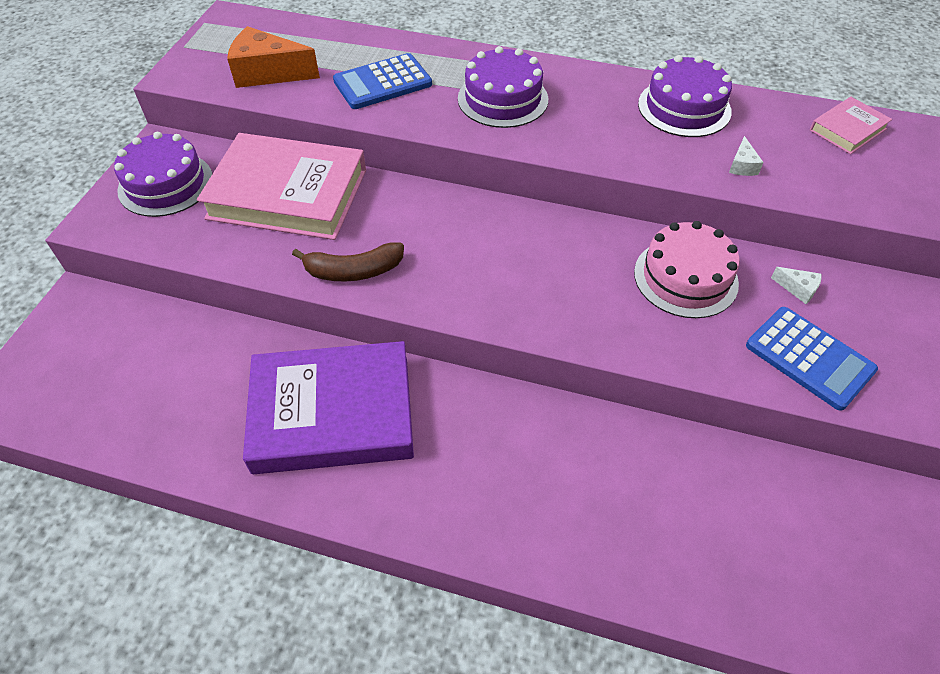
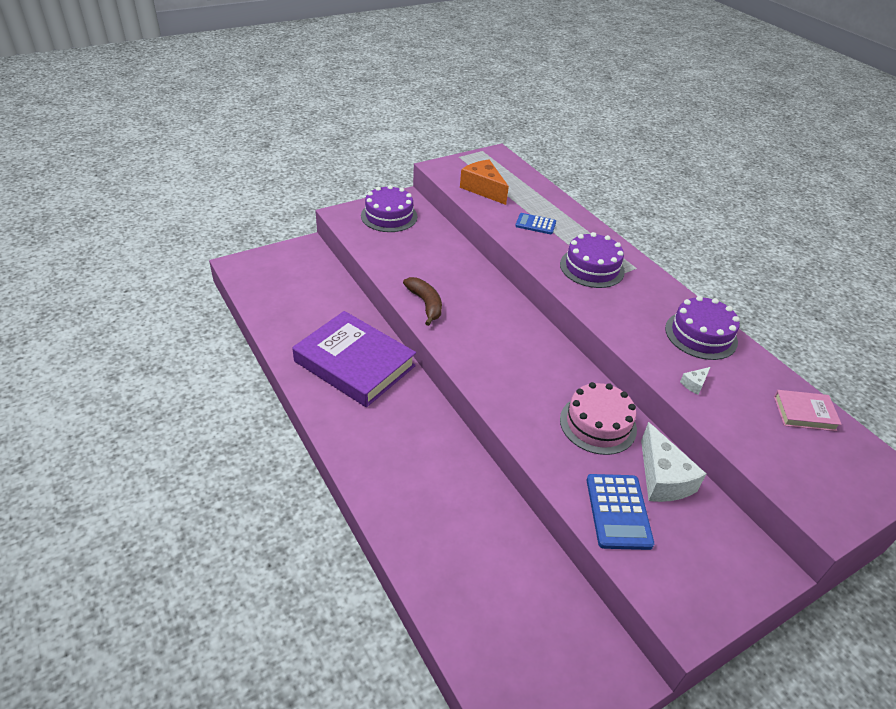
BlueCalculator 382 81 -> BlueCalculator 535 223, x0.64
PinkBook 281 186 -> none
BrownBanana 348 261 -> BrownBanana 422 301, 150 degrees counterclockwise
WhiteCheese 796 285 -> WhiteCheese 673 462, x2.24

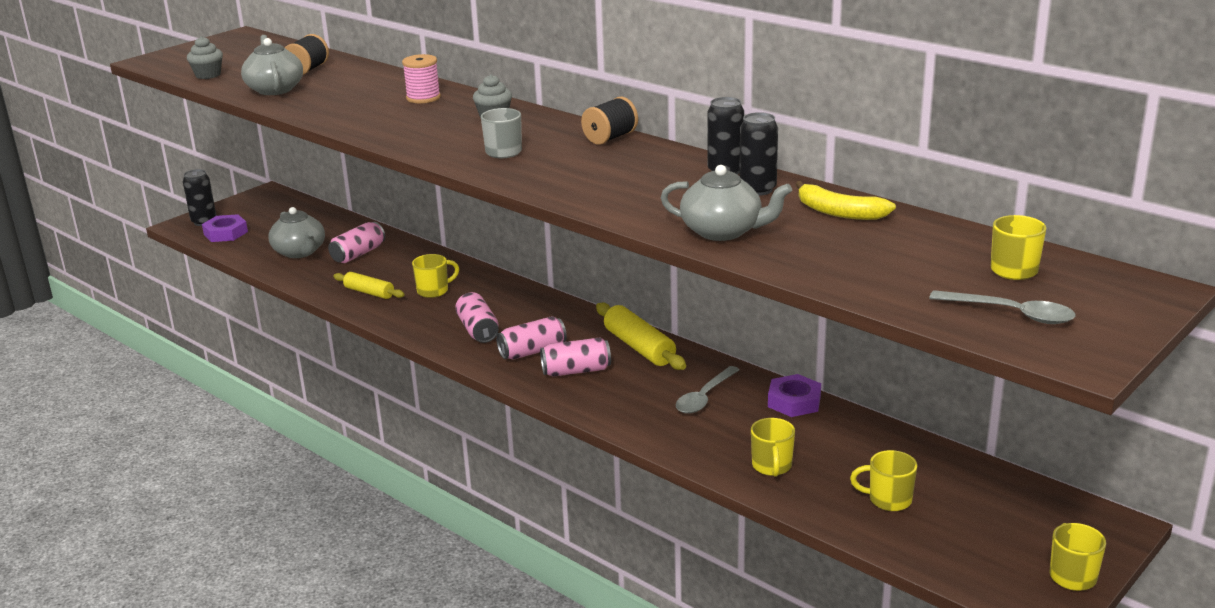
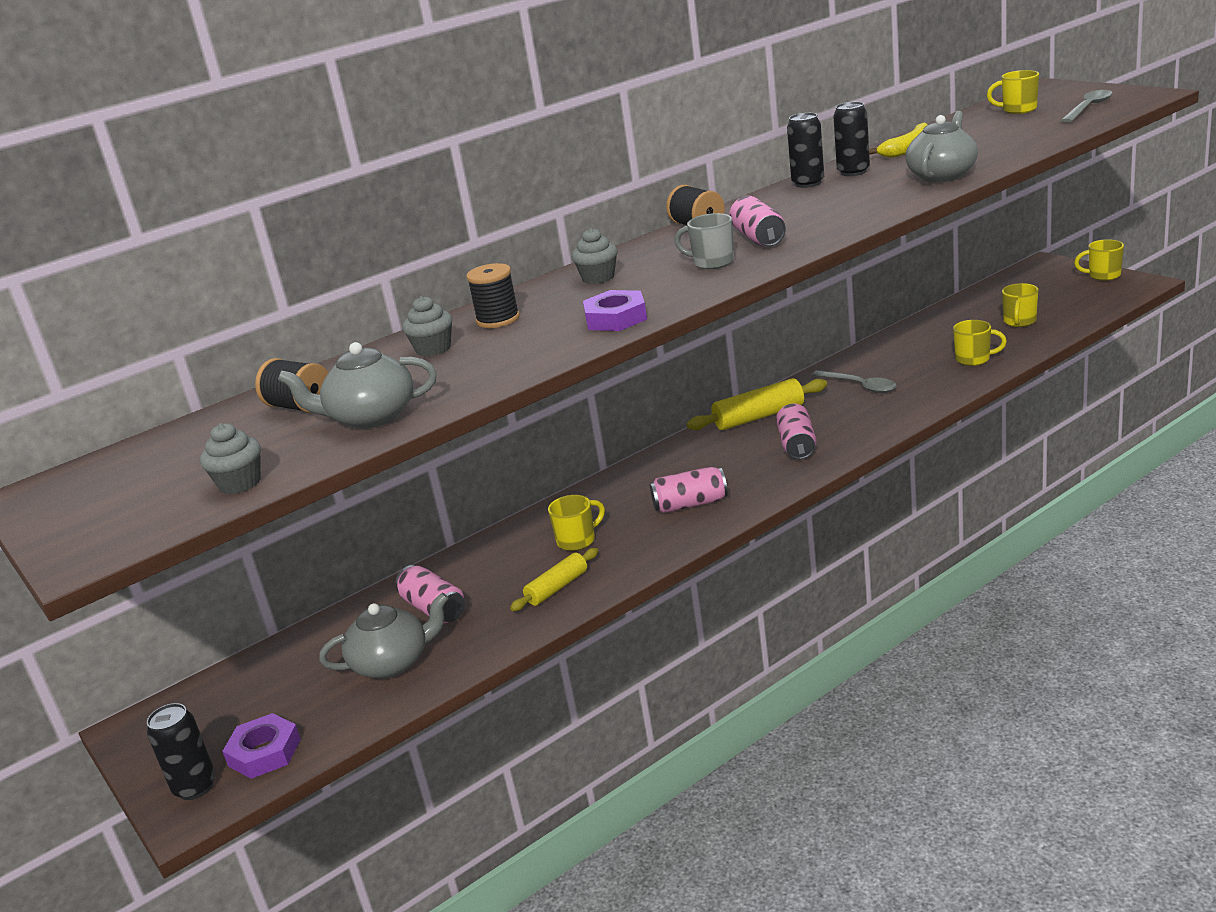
PinkSpool 421 78 -> BlackSpool 493 295
YellowMug 435 276 -> YellowMug 576 523, 75 degrees clockwise
PinkCan 531 337 -> PinkCan 757 221, move
PurpleNut 794 395 -> PurpleNut 615 310, move
none -> GreyCupcake 427 326

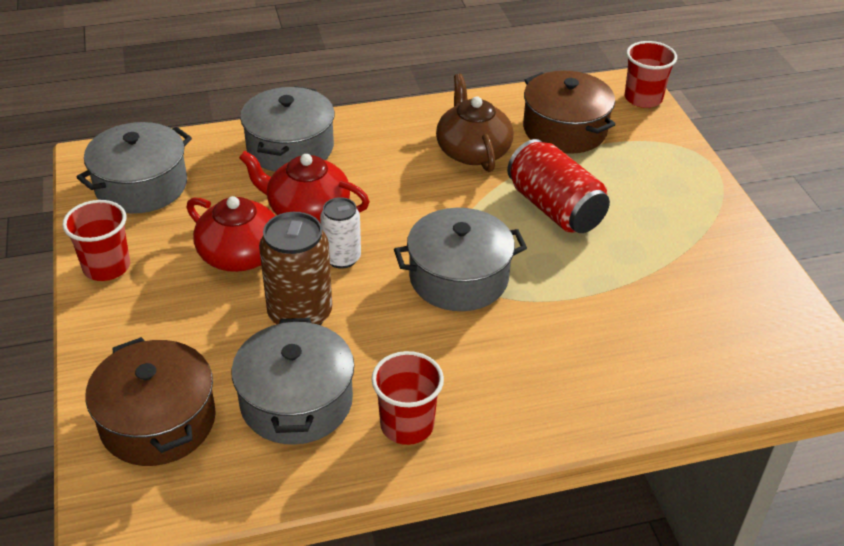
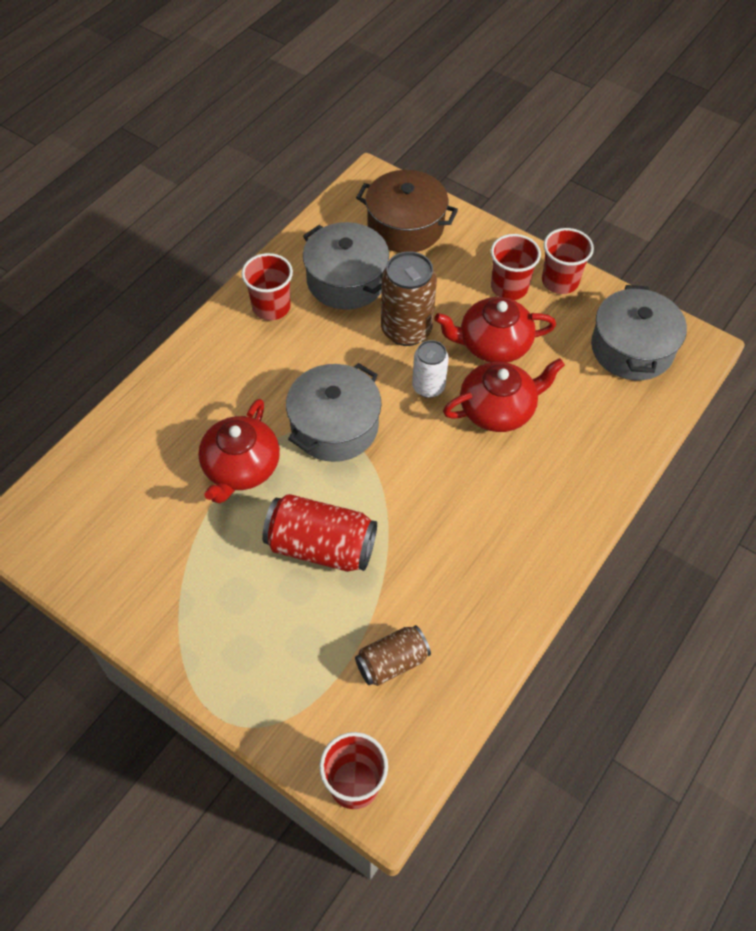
BrownPot 569 112 -> BrownCan 393 655
BrownTeapot 474 123 -> none
GreyPot 287 129 -> none
none -> RedCup 516 267
none -> RedTeapot 239 451

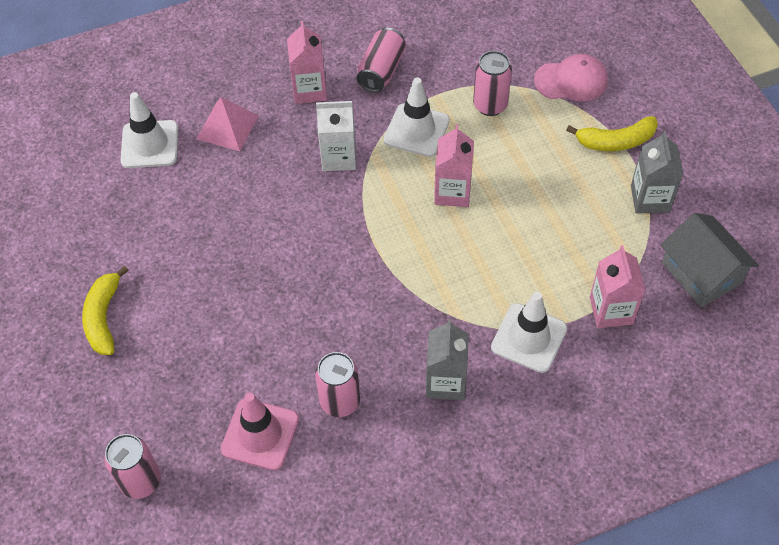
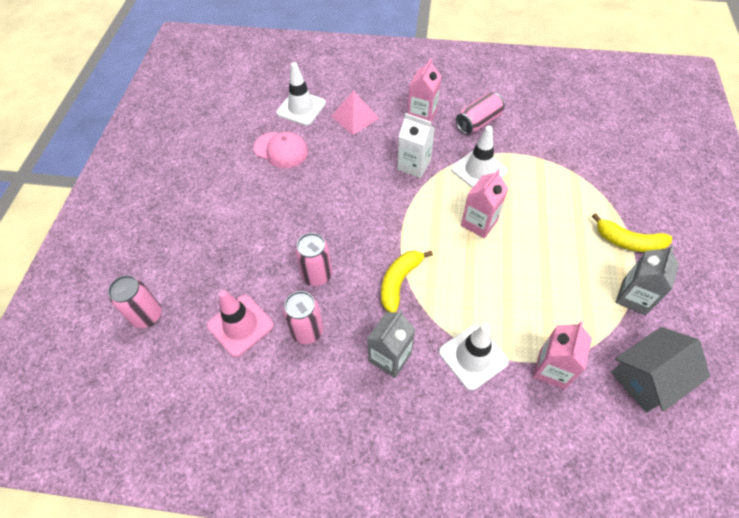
PinkCan 492 83 -> PinkCan 313 259, move
PinkCap 571 77 -> PinkCap 281 150, move
GreyHouse 710 260 -> GreyHouse 660 370, 60 degrees clockwise
YellowBanana 105 310 -> YellowBanana 407 282, move

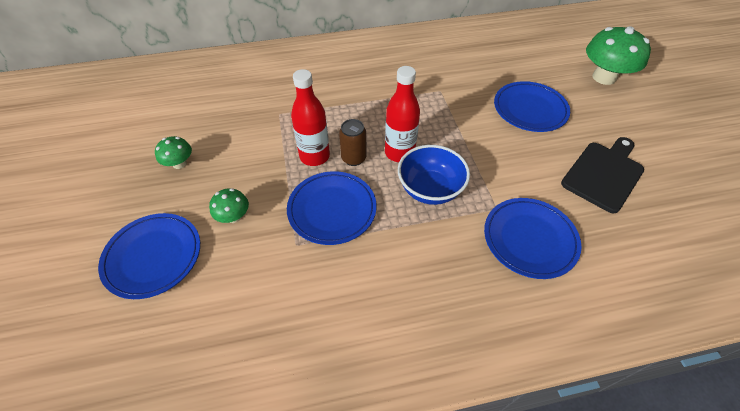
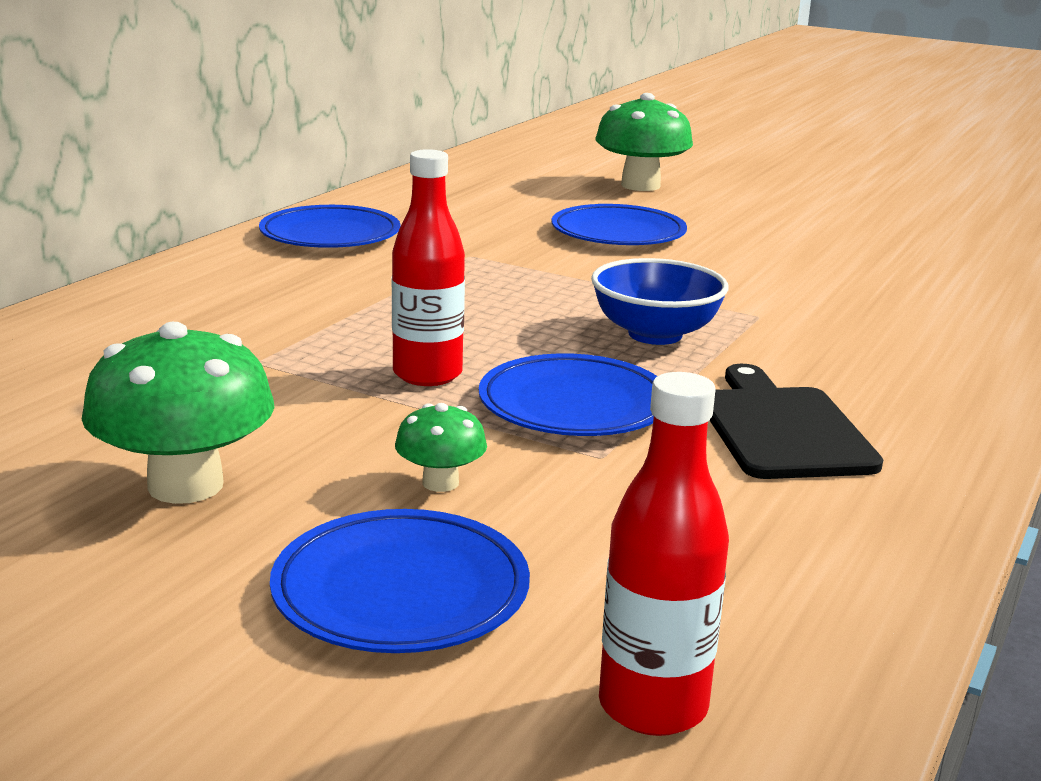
RedBottle 402 114 -> RedBottle 664 554, move
BrownCan 353 142 -> none
GreenMushroom 173 152 -> GreenMushroom 178 413, x1.96
BlackCuttingBoard 602 175 -> BlackCuttingBoard 796 421, move
BluePlate 533 238 -> BluePlate 329 226, move

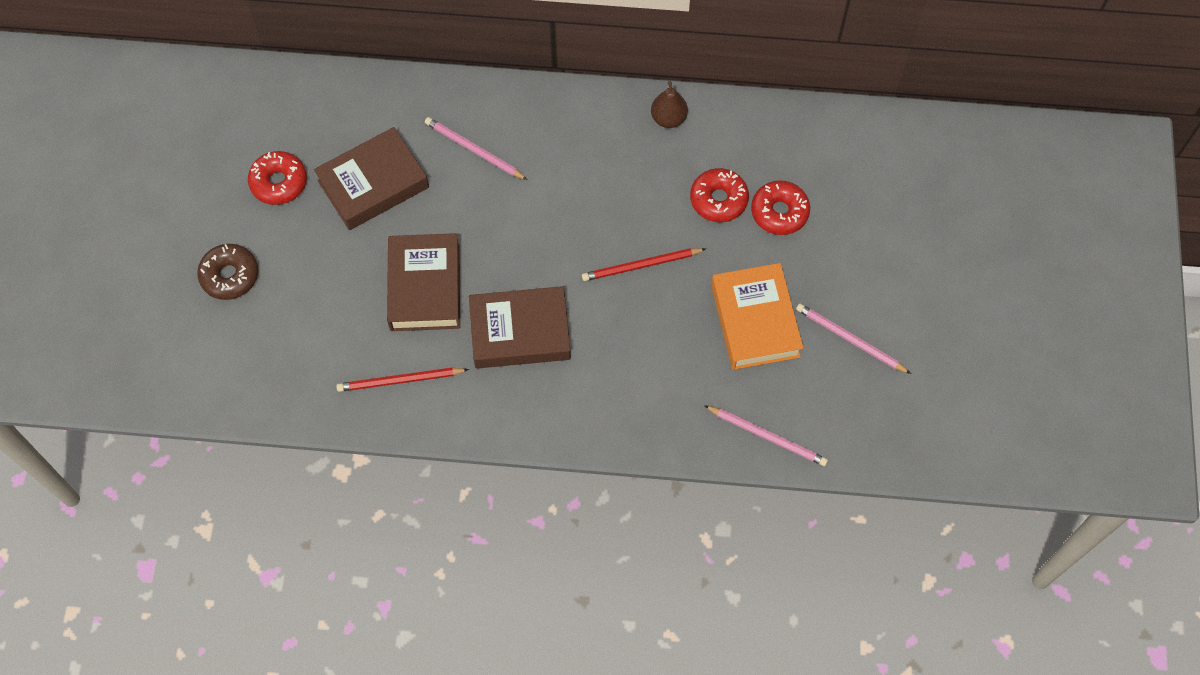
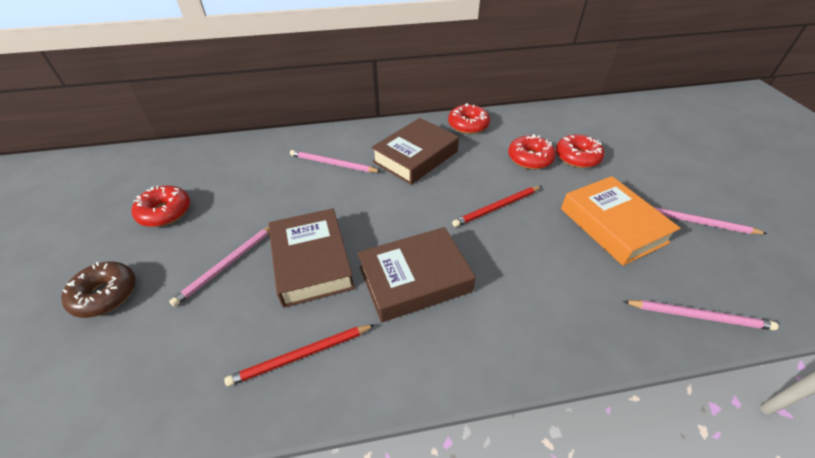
BrownPear 669 104 -> RedDonut 469 118
BrownBook 371 178 -> BrownBook 415 151, move
none -> PinkPencil 219 267

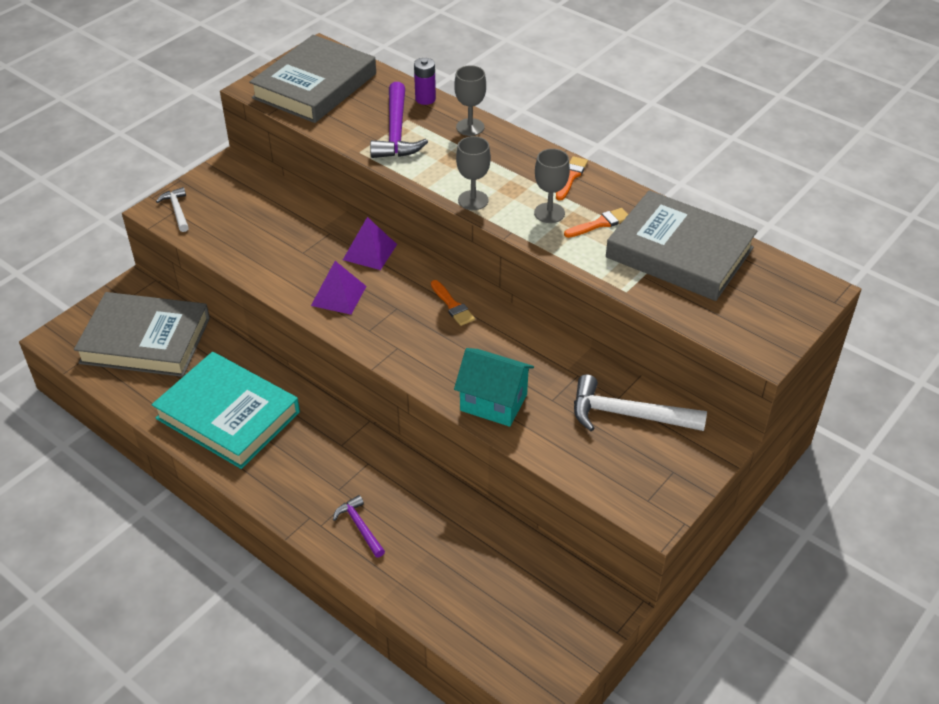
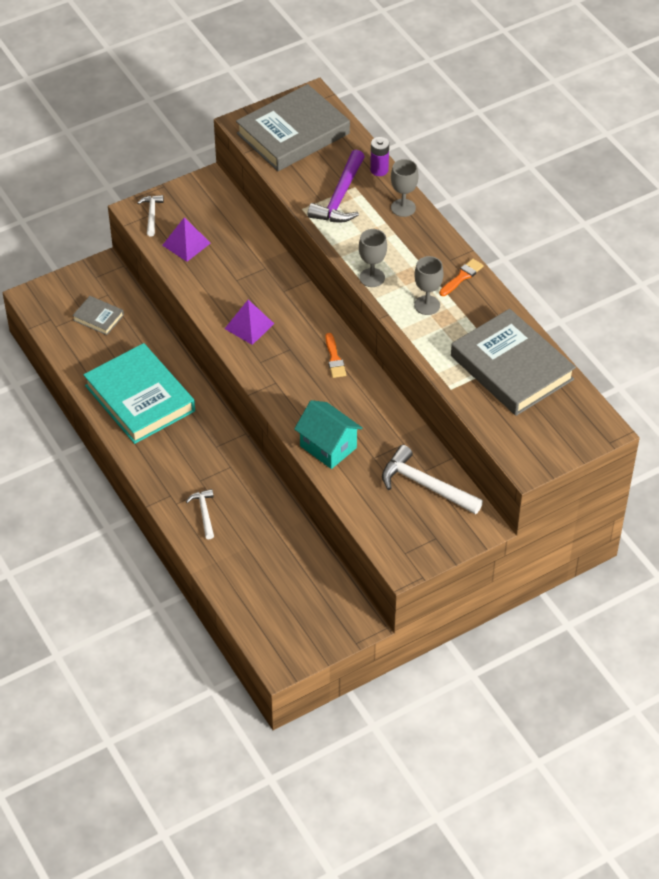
OrangeBrush 596 223 -> none
PurplePyramid 370 243 -> PurplePyramid 186 239, move
GreyBook 142 334 -> GreyBook 98 315, x0.45
PurpleHammer 359 526 -> WhiteHammer 200 514

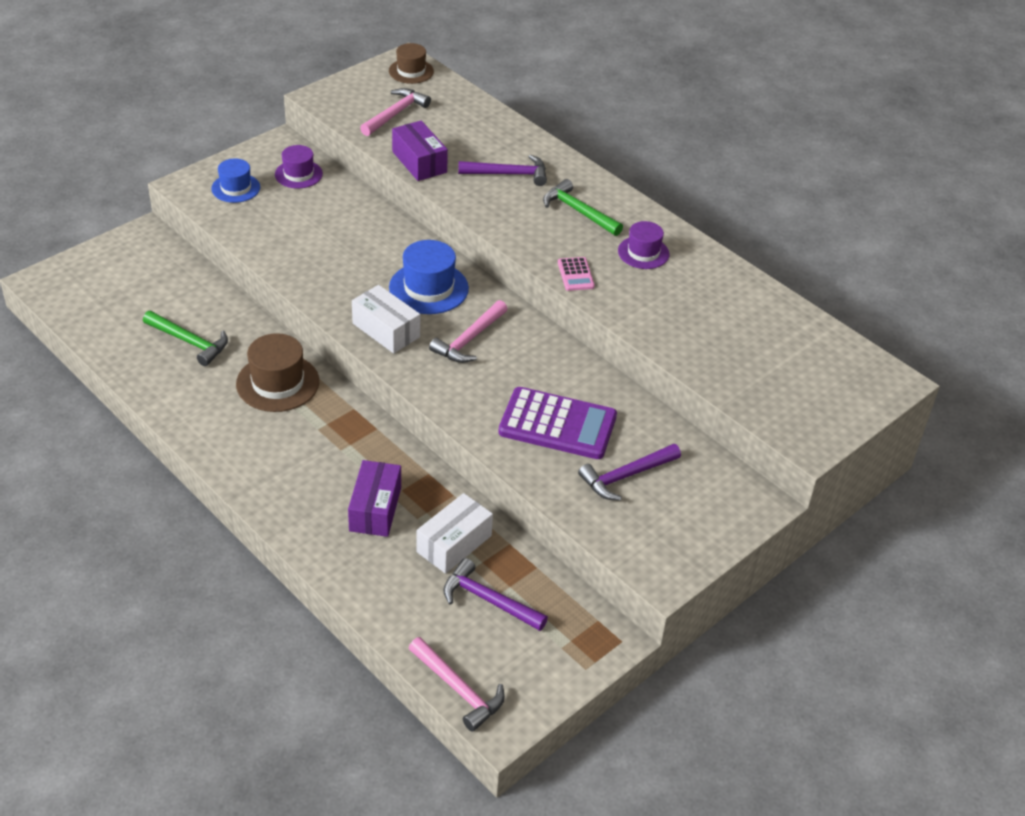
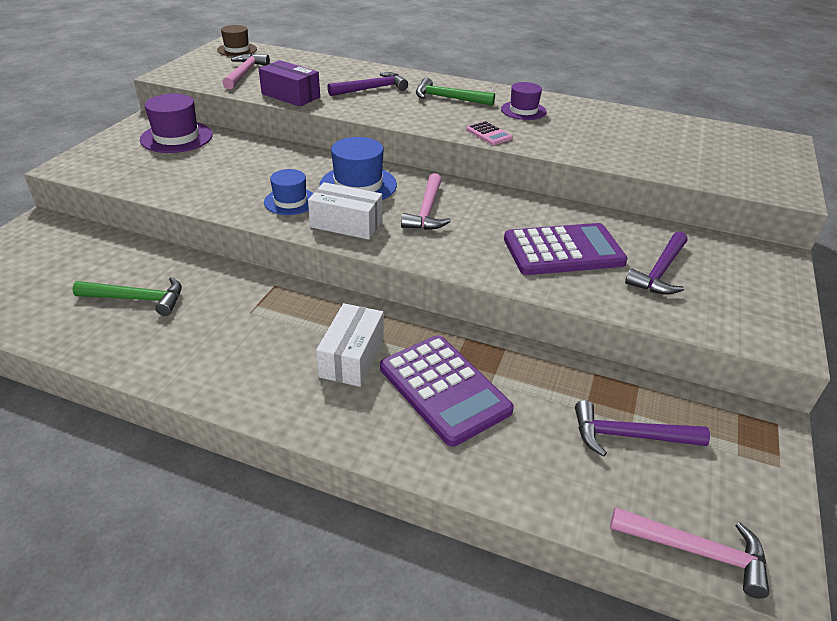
PurpleHat 299 166 -> PurpleHat 176 123, x1.54
BlueHat 235 180 -> BlueHat 288 192, move
BrownHat 277 372 -> none
PurpleBox 374 498 -> PurpleCalculator 447 391
WhiteBox 454 533 -> WhiteBox 350 345, move

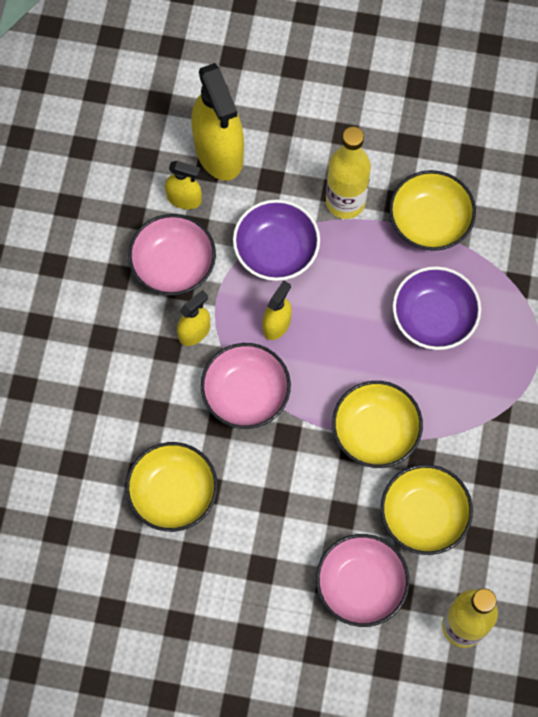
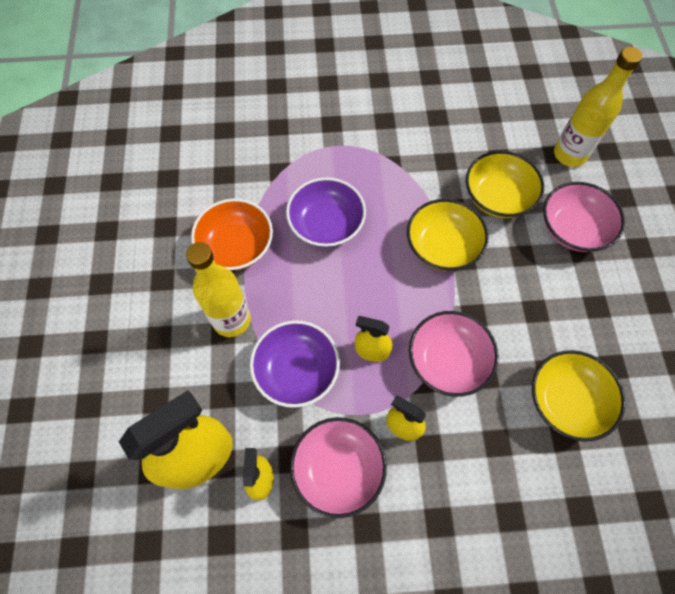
YellowBowl 432 210 -> OrangeBowl 232 235

